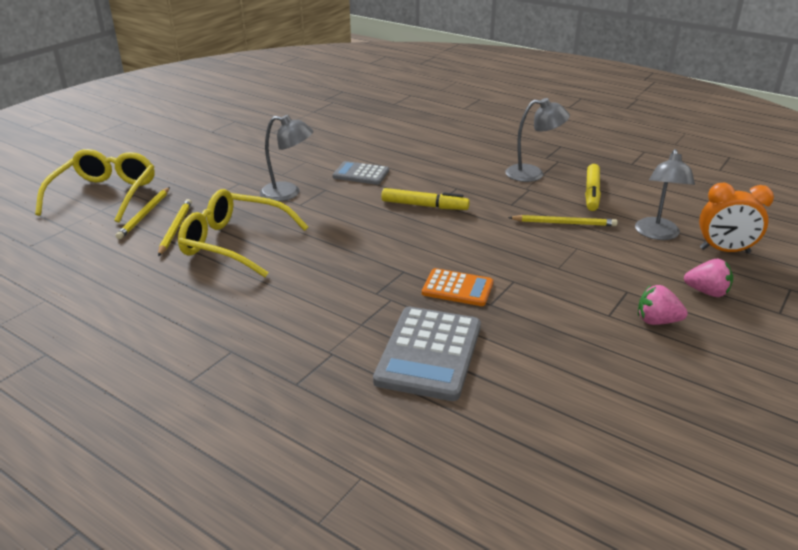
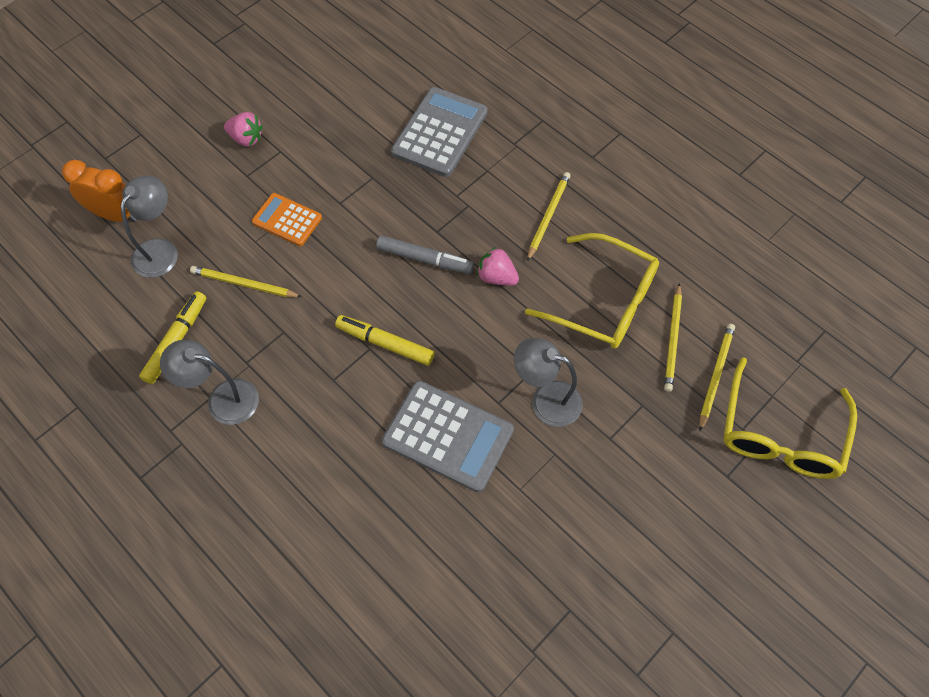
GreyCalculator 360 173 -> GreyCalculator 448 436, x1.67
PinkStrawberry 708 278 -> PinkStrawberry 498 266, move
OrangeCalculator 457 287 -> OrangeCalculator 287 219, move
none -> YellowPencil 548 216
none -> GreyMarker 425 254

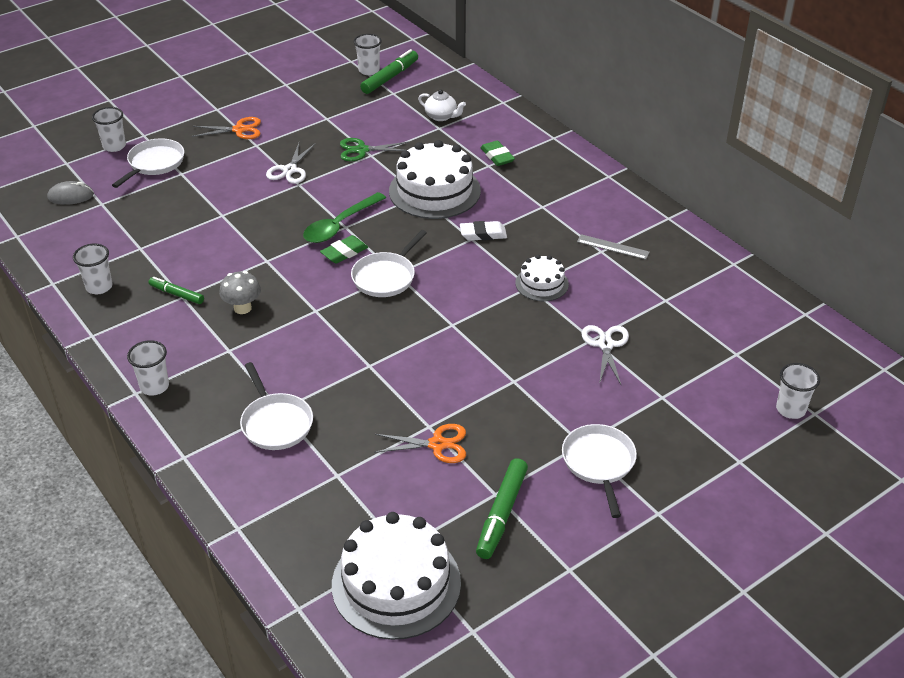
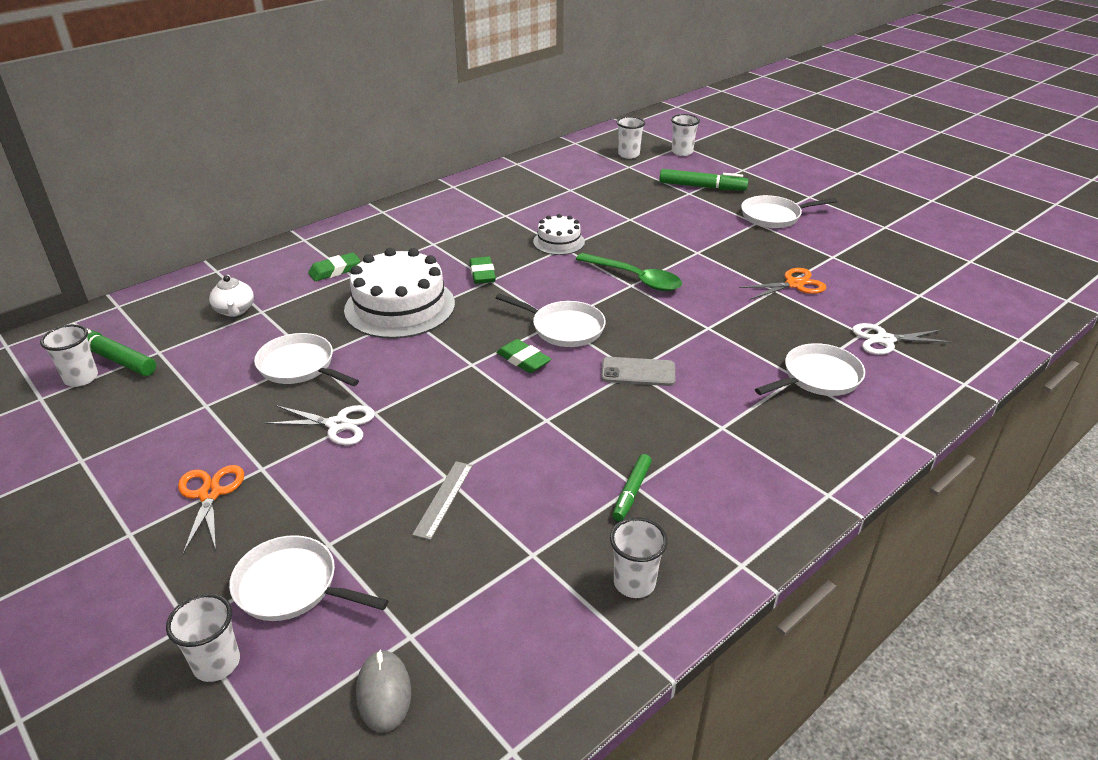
WhiteTeapot 442 105 -> WhiteTeapot 231 296, 135 degrees clockwise
GreenScissors 374 149 -> WhitePan 306 359
GreenSpoon 344 217 -> GreenSpoon 629 272, move
WhiteEraser 483 231 -> GreenEraser 483 270
GreyRuler 613 247 -> GreyRuler 442 500, move
GreyMushroom 240 292 -> none
WhiteScissors 605 354 -> WhiteScissors 902 339, move
WhiteCup 148 367 -> WhiteCup 630 137, move
OrangeScissors 420 443 -> OrangeScissors 782 284, 75 degrees clockwise
GreenMarker 502 508 -> GreenMarker 703 180, move
WhiteCake 396 576 -> none
none -> GreyPhone 638 371

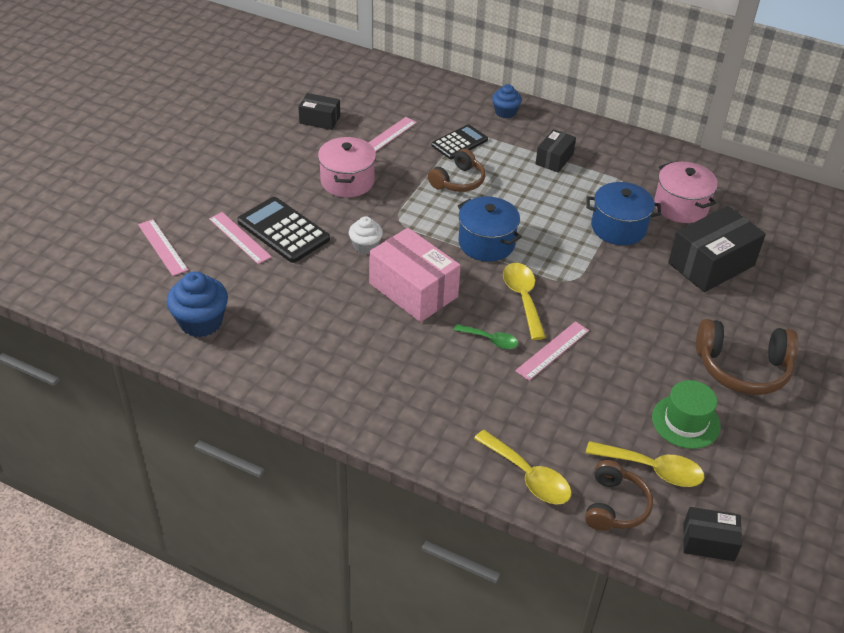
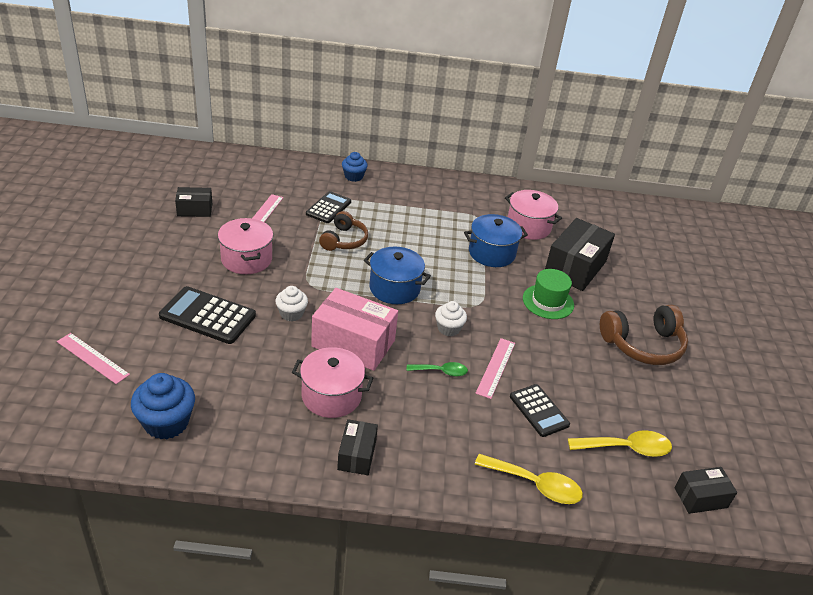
BlackBox 556 151 -> BlackBox 357 447, move
PinkRuler 240 238 -> none
YellowSpoon 524 301 -> WhiteCupcake 451 318
GreenHat 686 414 -> GreenHat 548 294, move
BrownHeadphones 619 495 -> none
none -> PinkPot 332 382
none -> BlackCalculator 540 410

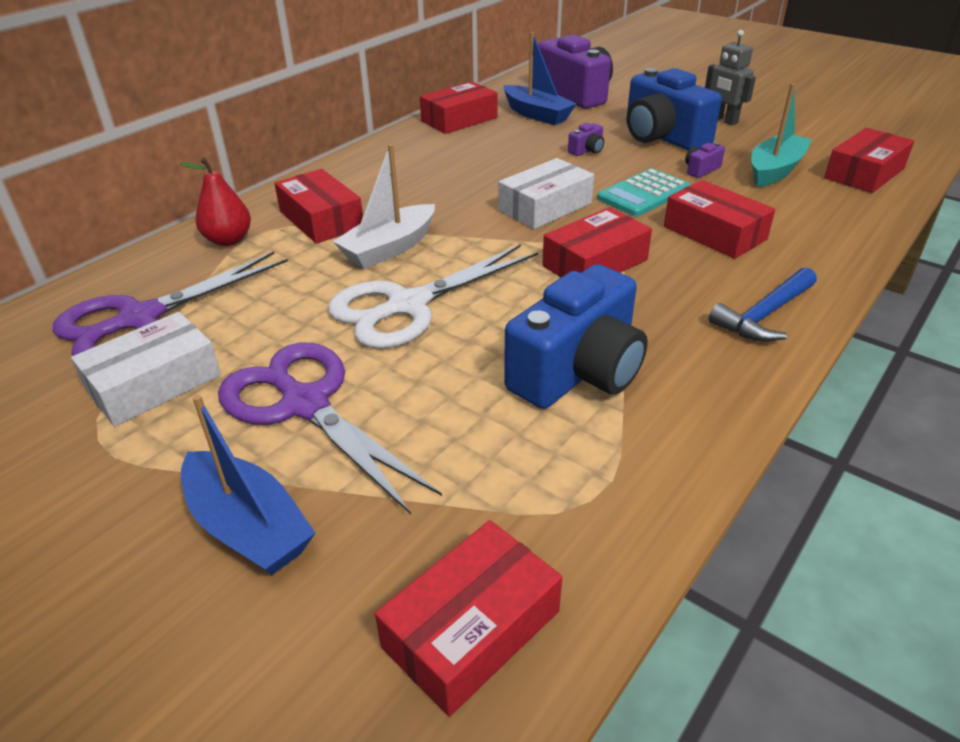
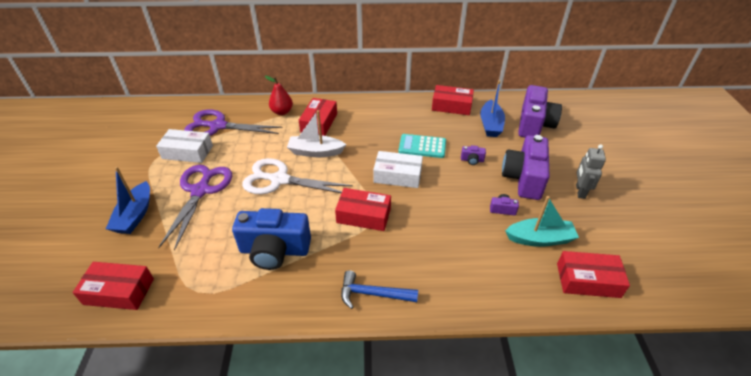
BlueCamera 674 109 -> PurpleCamera 526 167
TurquoiseCalculator 643 192 -> TurquoiseCalculator 422 146, move
RedBox 719 219 -> none

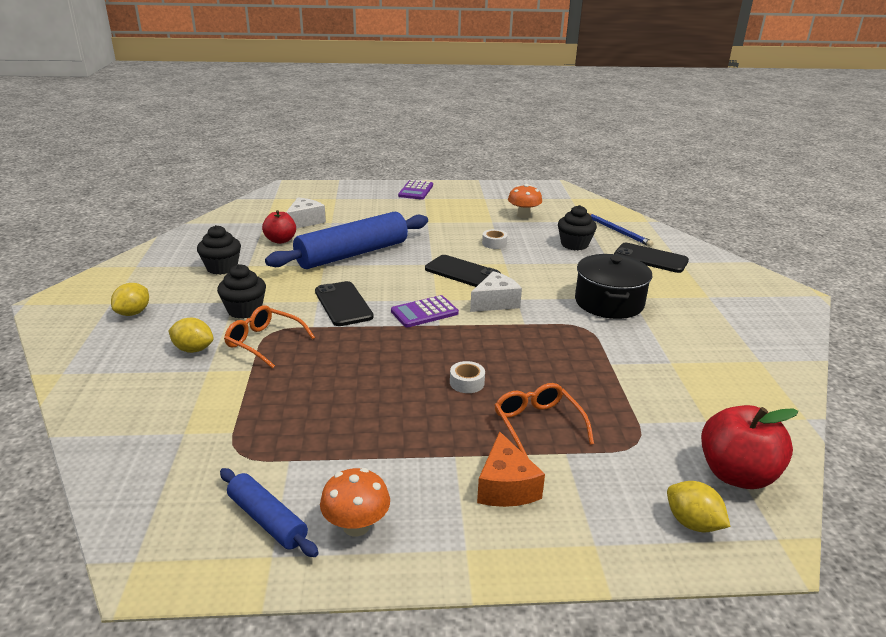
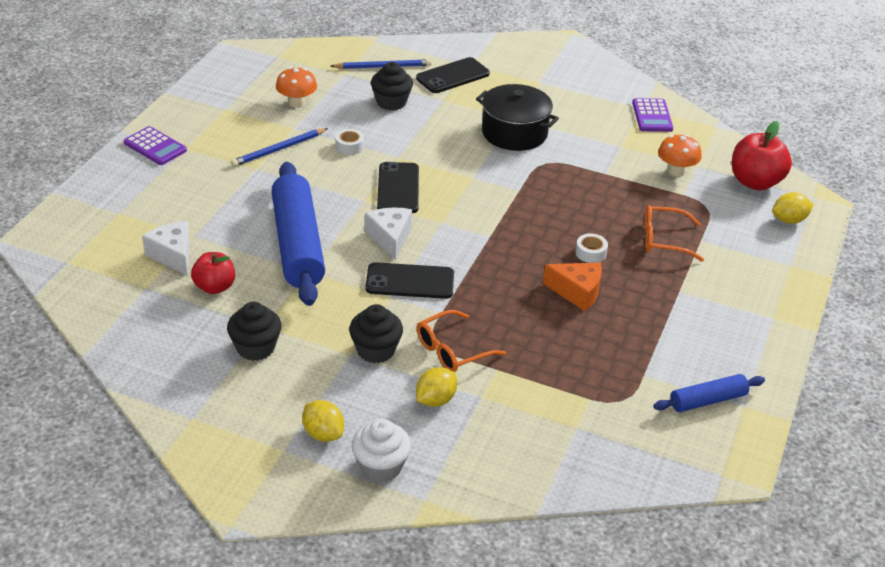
BlackPhone 463 271 -> BlackPhone 398 187, 60 degrees counterclockwise
WhiteCheese 496 291 -> WhiteCheese 388 234, move
PurpleCalculator 425 311 -> PurpleCalculator 652 115, move
OrangeCheese 511 469 -> OrangeCheese 572 287, move
OrangeMushroom 355 502 -> OrangeMushroom 680 155, move
none -> BluePencil 279 147
none -> WhiteCupcake 381 450

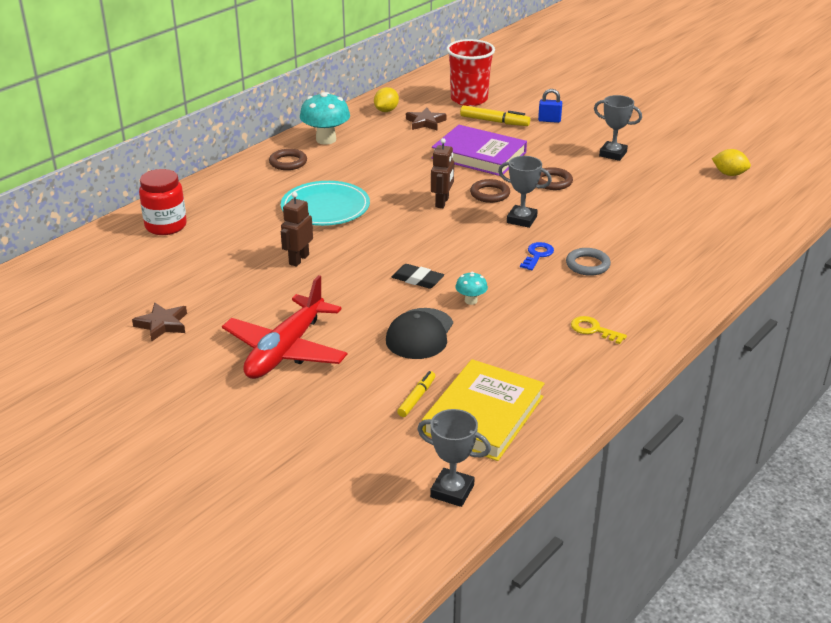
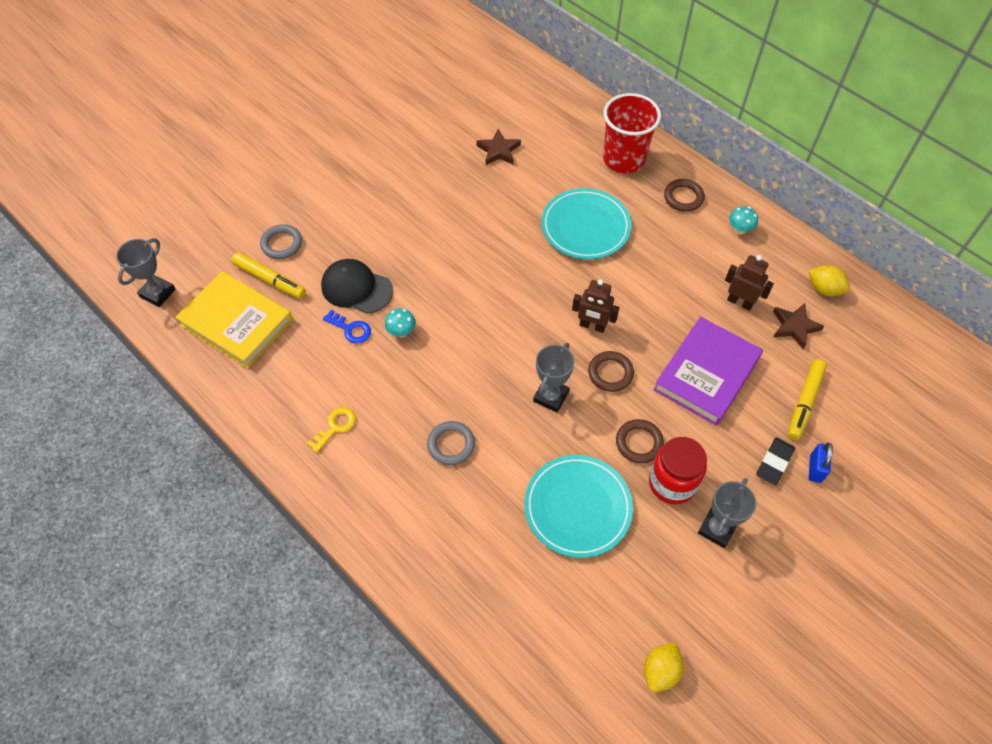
RedCup 470 72 -> RedCup 632 133, move
TurquoiseMushroom 325 118 -> TurquoiseMushroom 743 220, x0.51
RedJar 163 202 -> RedJar 678 470, move
BrownRobot 297 229 -> BrownRobot 749 283, move
BlueKey 537 256 -> BlueKey 347 327, move
BlackEraser 418 276 -> BlackEraser 775 461, move
RedPlane 285 327 -> none
BrownStar 159 322 -> BrownStar 498 147, move
YellowMarker 416 394 -> YellowMarker 269 275, x1.53
none -> GreyRing 281 241
none -> TurquoisePlate 578 506

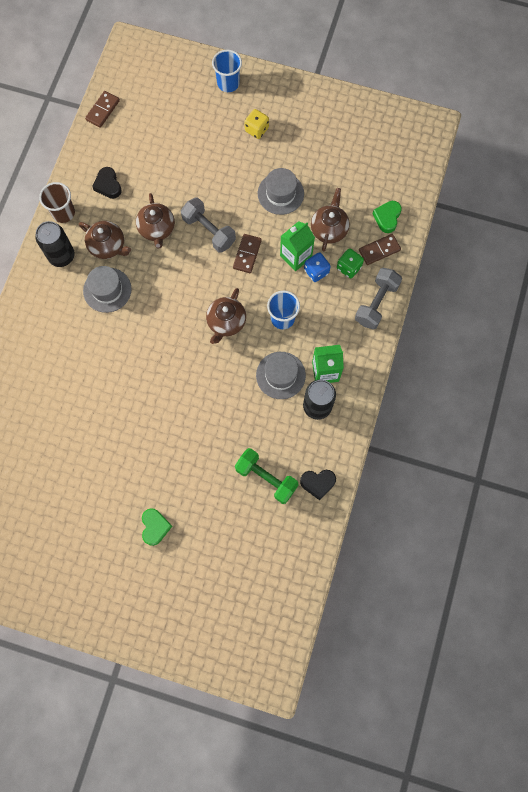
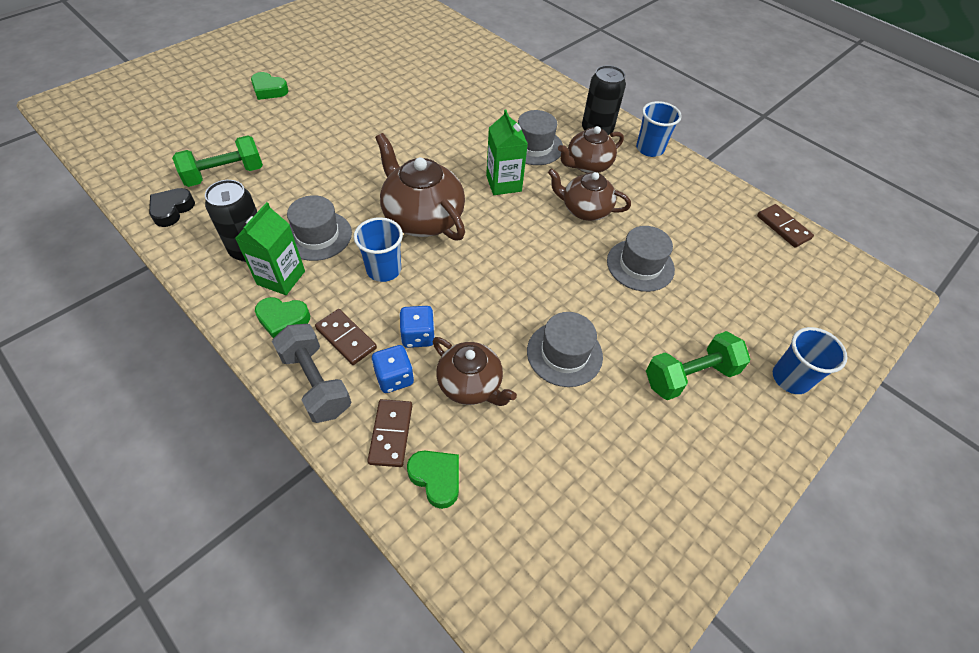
YellowDice 256 124 -> GreenDumbbell 698 365
BlackHeart 107 183 -> none
BrownCup 57 202 -> BlueCup 659 129
GreyDumbbell 208 225 -> none
GreenCarton 297 246 -> GreenCarton 507 152, move
BrownDomino 247 253 -> BrownDomino 346 337, move
GreenDice 350 263 -> BlueDice 392 369
BrownTeapot 226 316 -> BrownTeapot 420 187, x1.54
none -> GreyHat 641 259
none -> GreenHeart 282 317

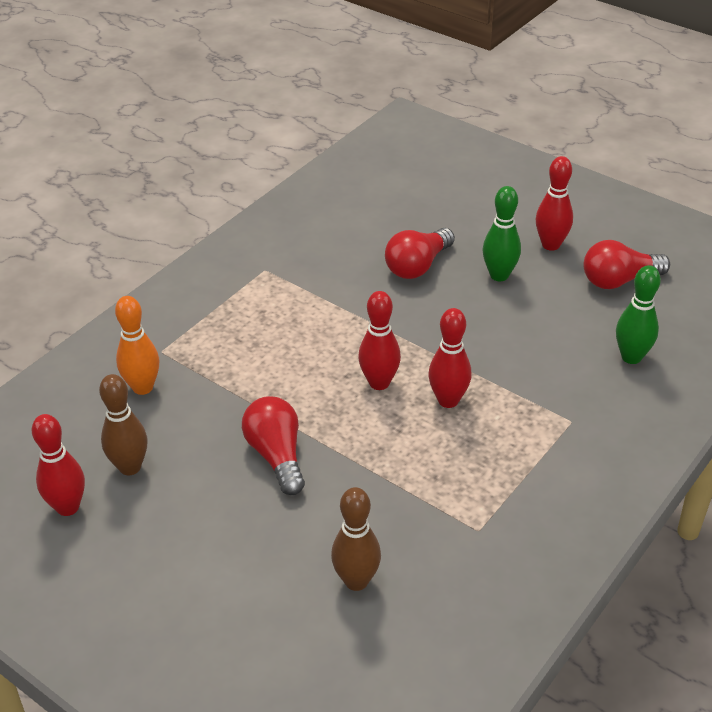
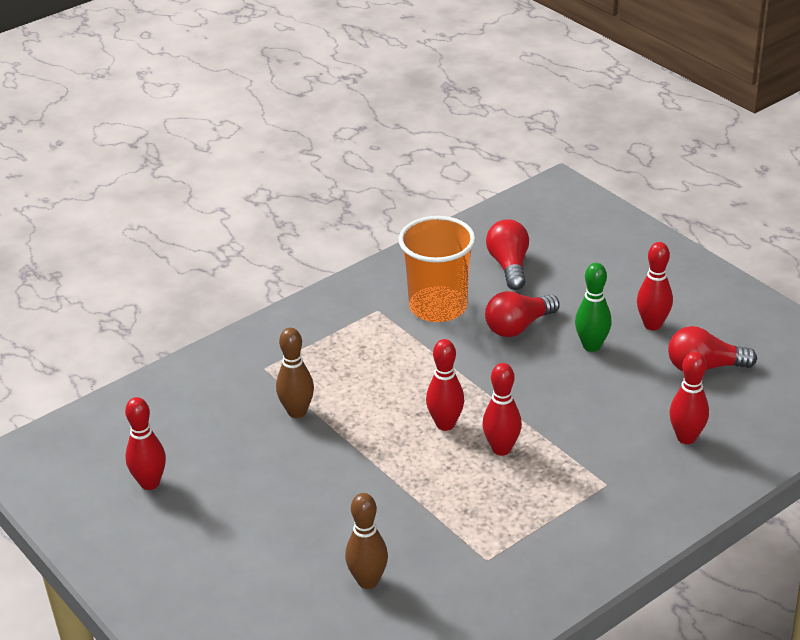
GreenBowlingPin 638 314 -> RedBowlingPin 689 398
OrangeBowlingPin 137 345 -> none
BrownBowlingPin 123 424 -> BrownBowlingPin 295 373, move
RedLightBulb 273 445 -> RedLightBulb 507 254, move
none -> OrangeCup 437 269

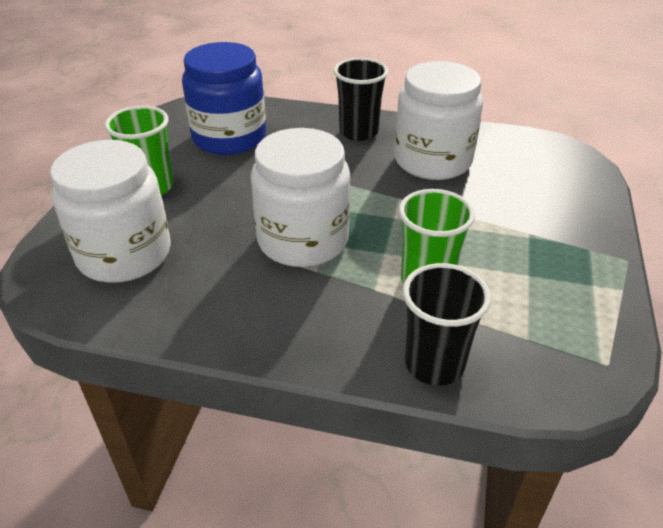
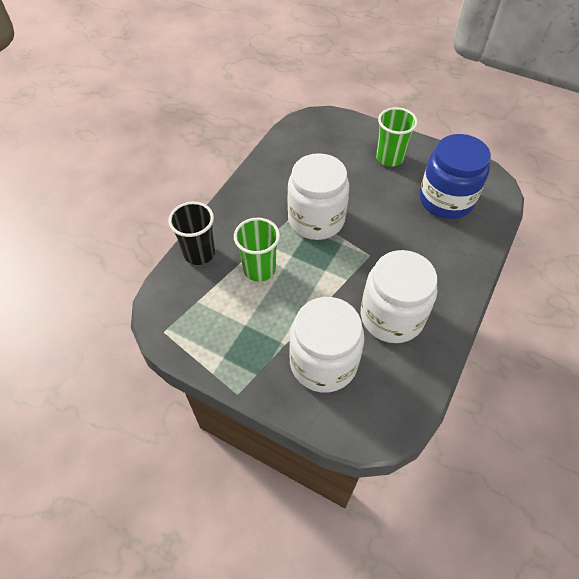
BlackCup 360 99 -> none
WhiteJar 110 211 -> WhiteJar 327 345, move

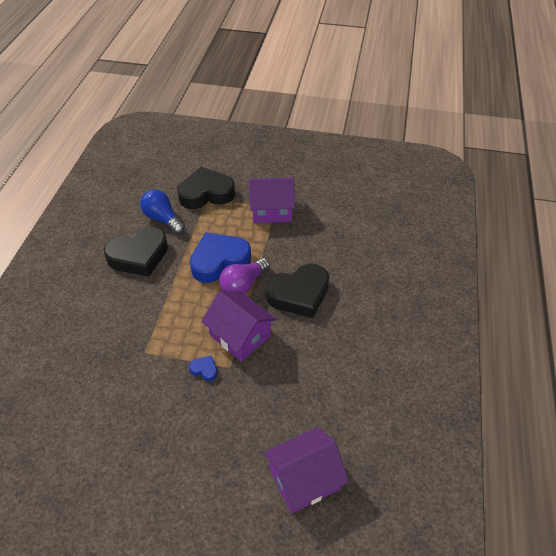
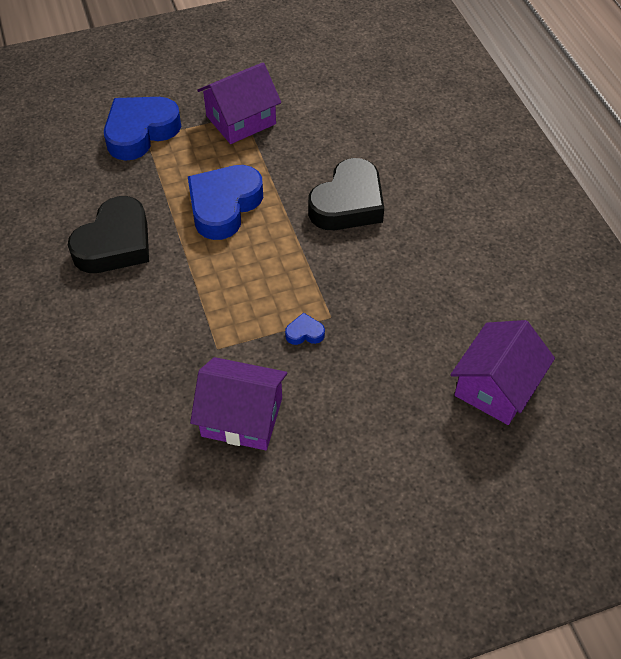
BlackHeart 206 188 -> BlueHeart 142 129
BlueLightBulb 162 211 -> none
PurpleLightBulb 244 276 -> none
PurpleHouse 238 326 -> PurpleHouse 238 403, move

